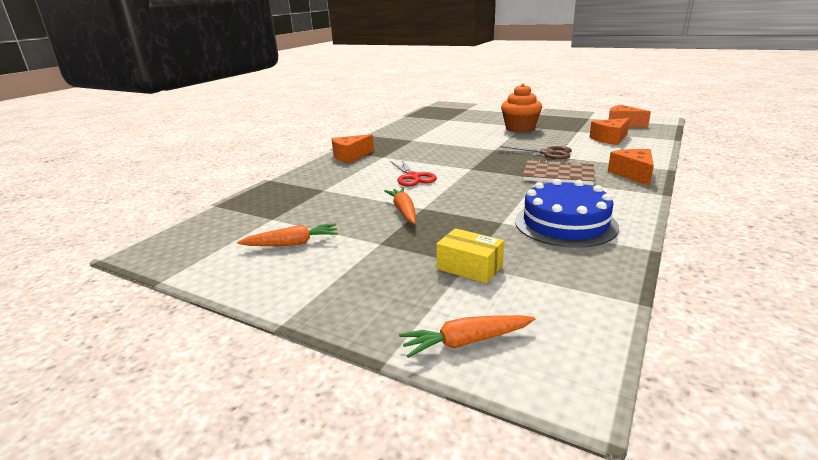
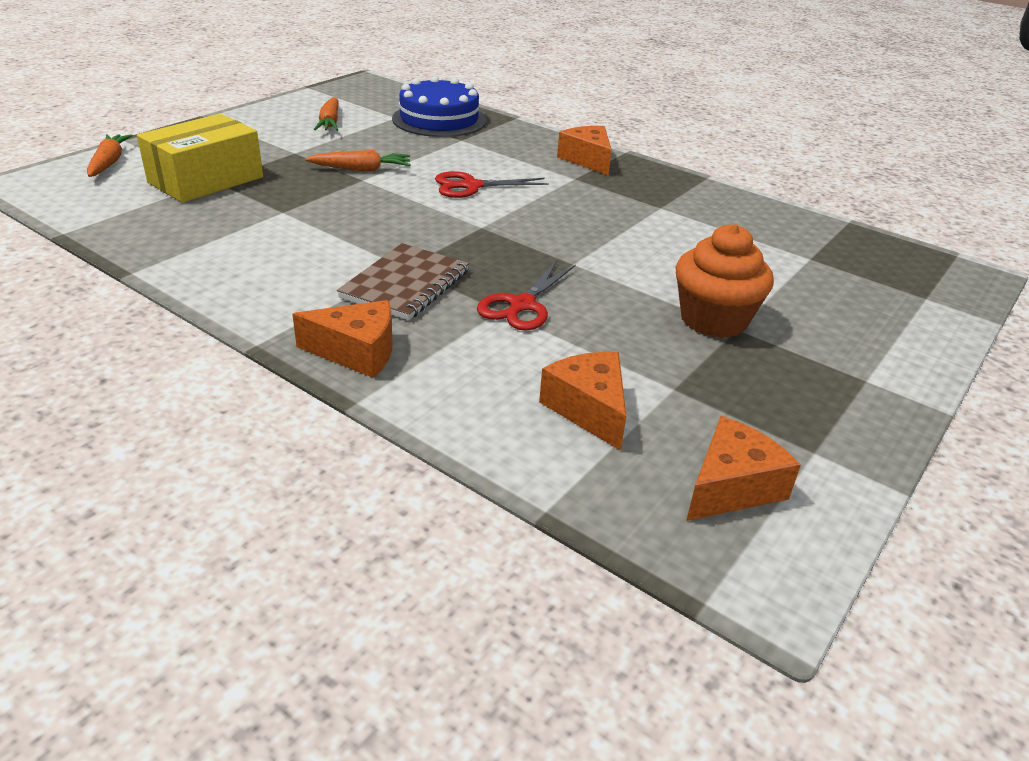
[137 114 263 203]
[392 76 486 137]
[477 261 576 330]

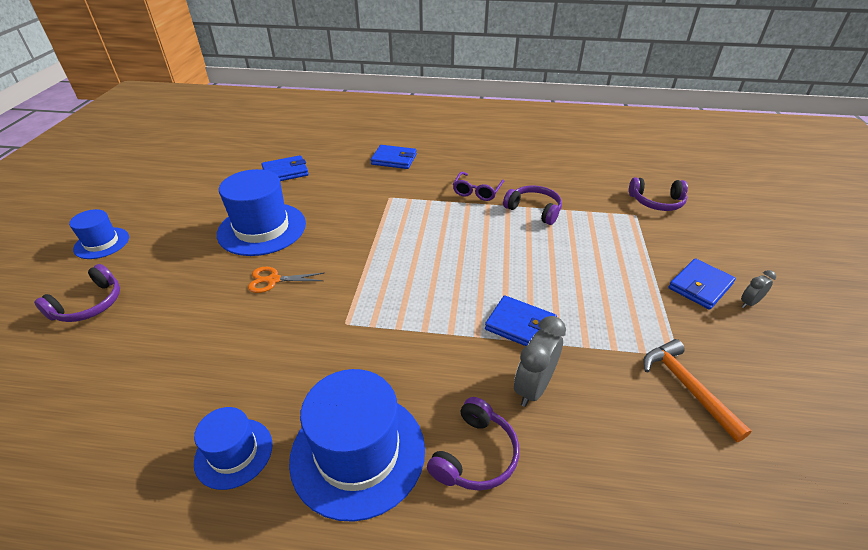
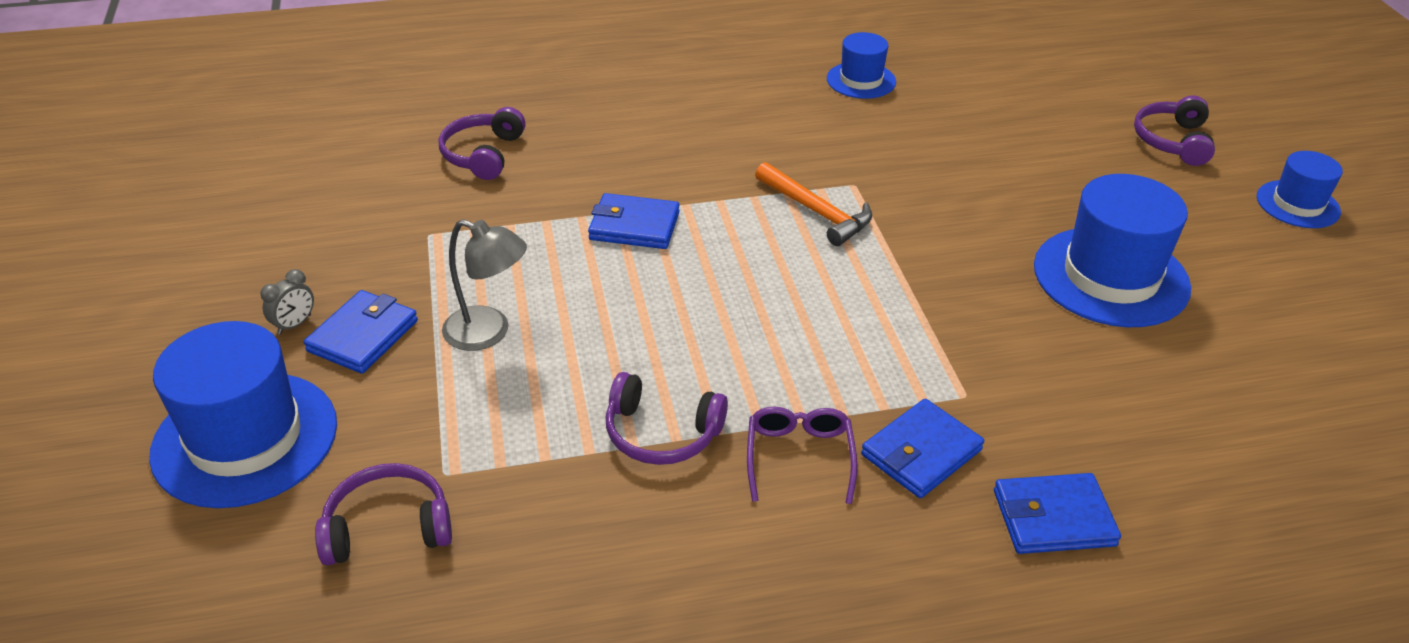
[149 321 337 508]
[439 107 526 180]
[442 219 527 351]
[755 162 872 246]
[861 399 984 498]
[248 267 324 293] (first image)
[514 316 566 407] (first image)

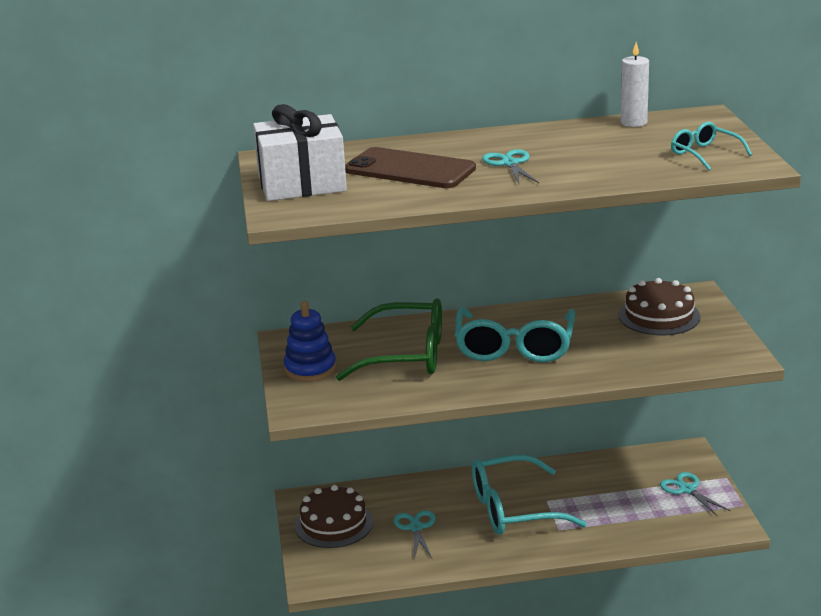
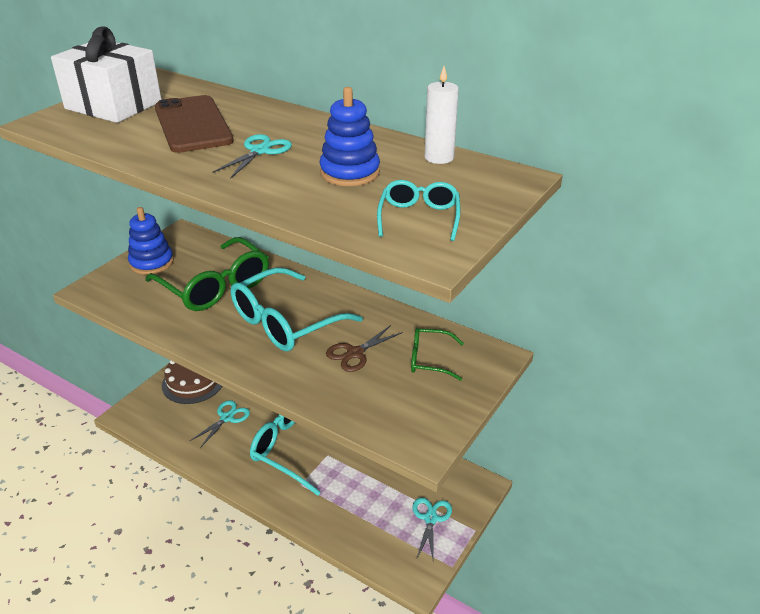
[319 87 380 186]
[326 325 403 372]
[411 328 464 381]

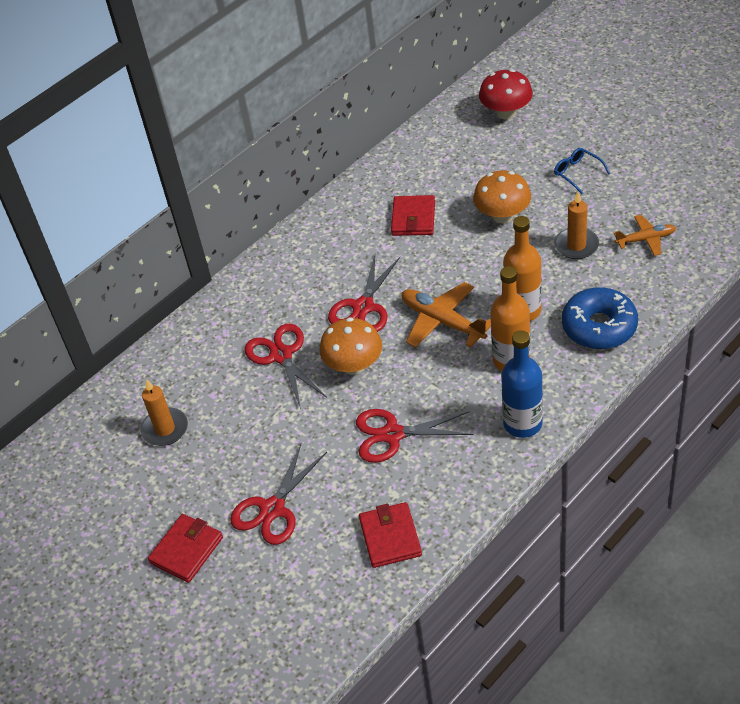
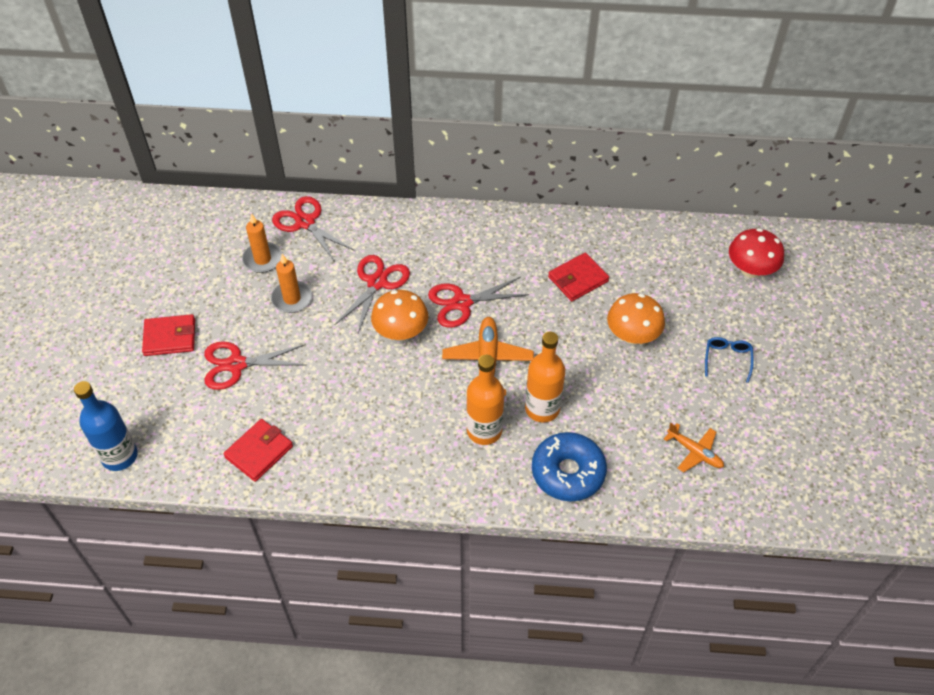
[74 381 138 471]
[271 254 312 313]
[272 196 354 262]

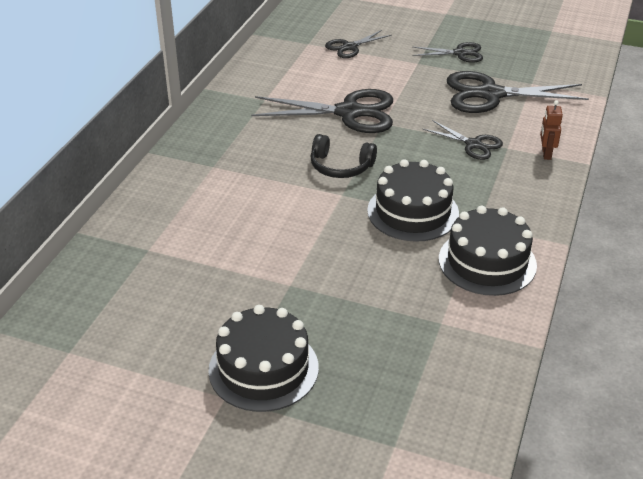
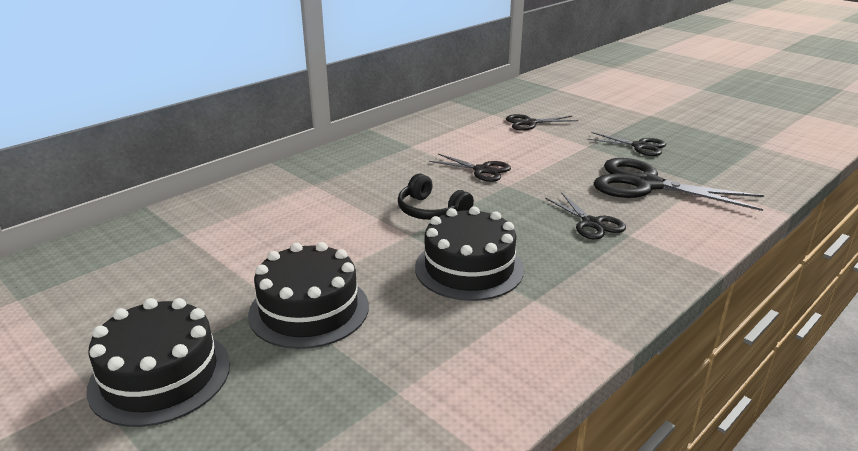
[248 242 369 349]
[429 154 511 182]
[540 100 563 160] (first image)

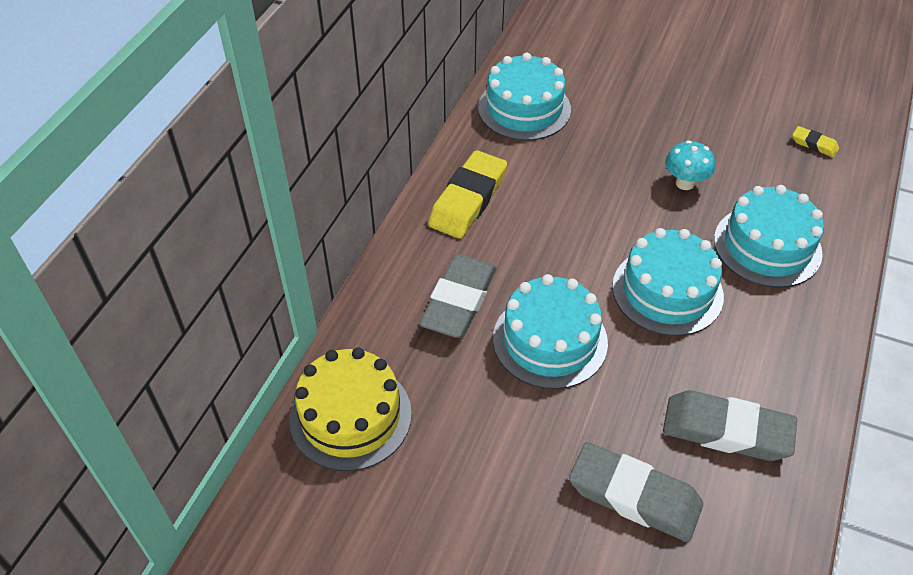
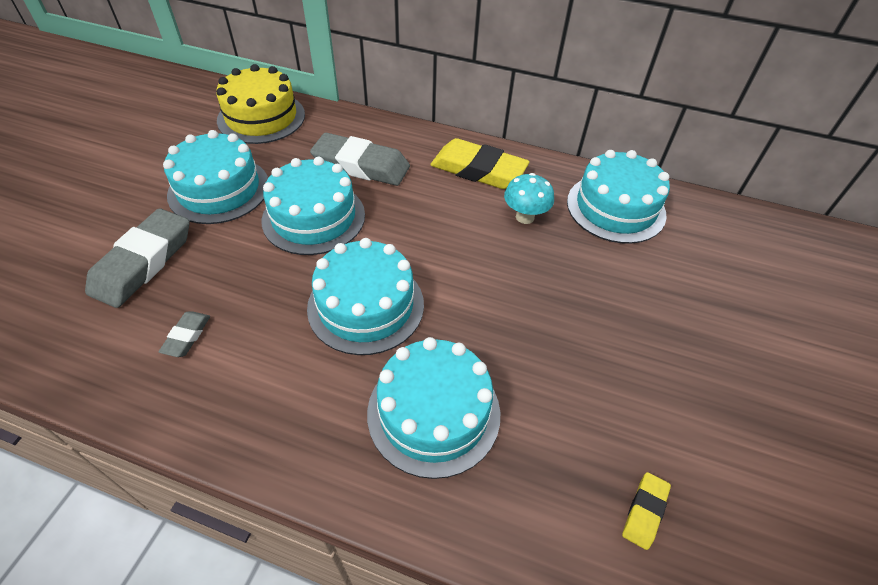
[158 311 210 357]
[163 130 268 224]
[504 173 554 224]

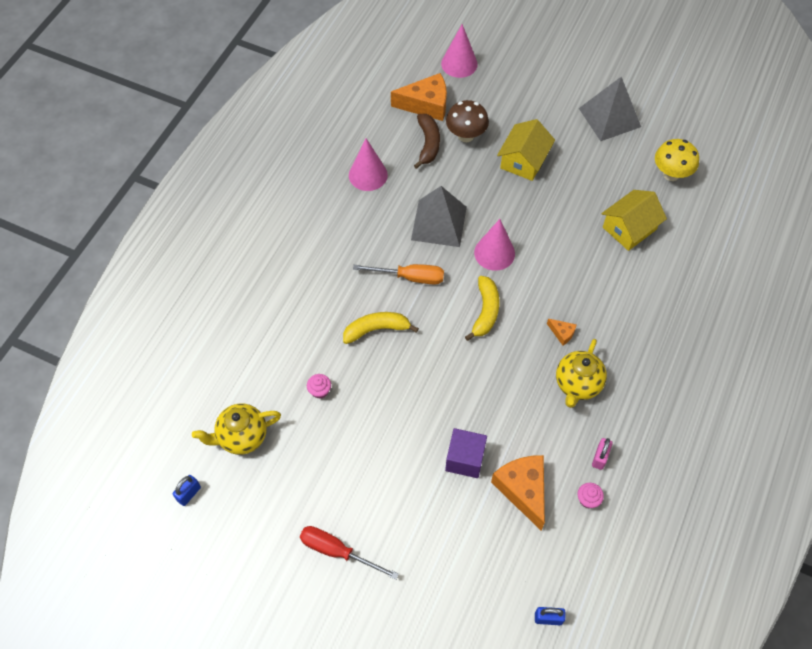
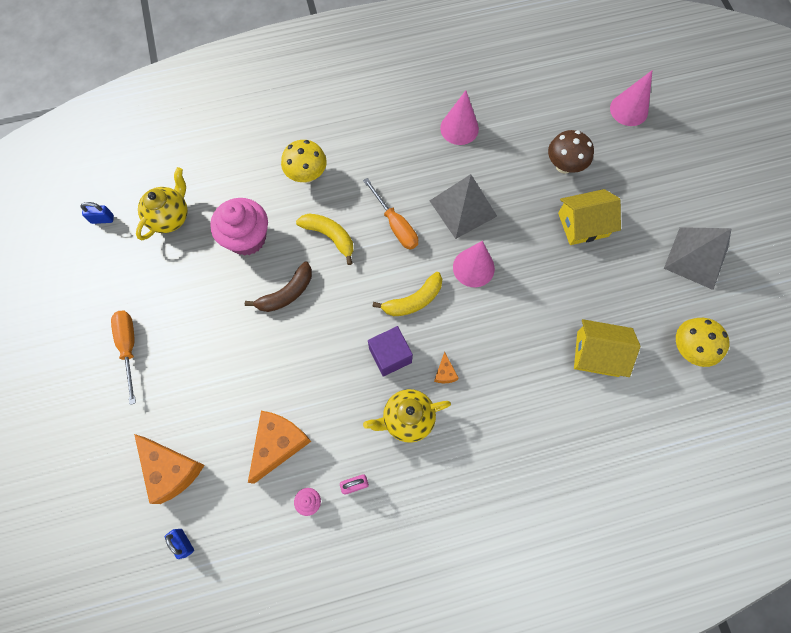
[111 311 136 405]
[134 434 204 504]
[136 167 188 240]
[210 198 268 256]
[245 261 312 312]
[281 140 327 183]
[368 326 413 377]

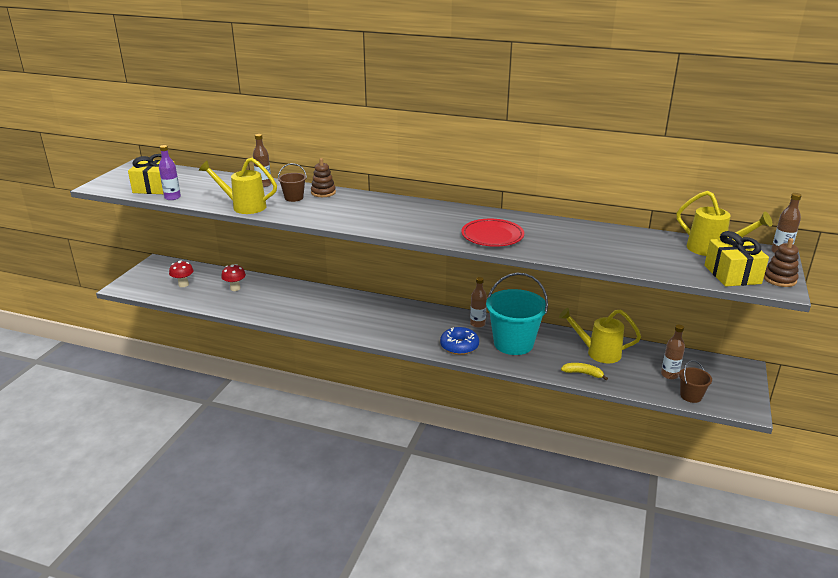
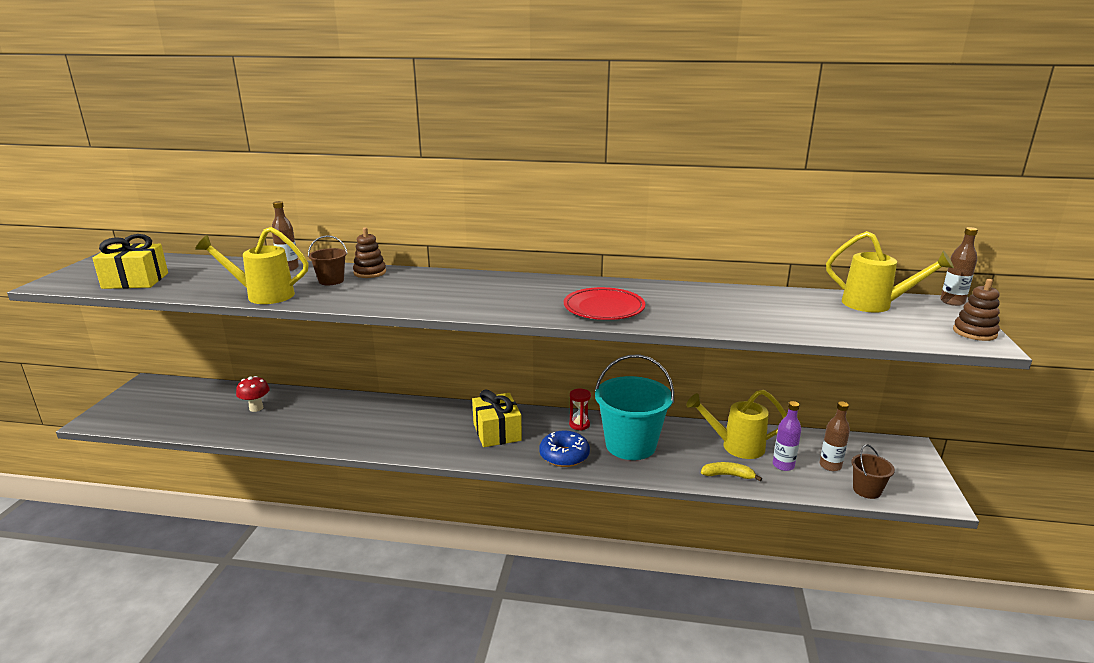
[472 389 522 447]
[569 389 591 431]
[773 401 801 471]
[169 260 194 287] (first image)

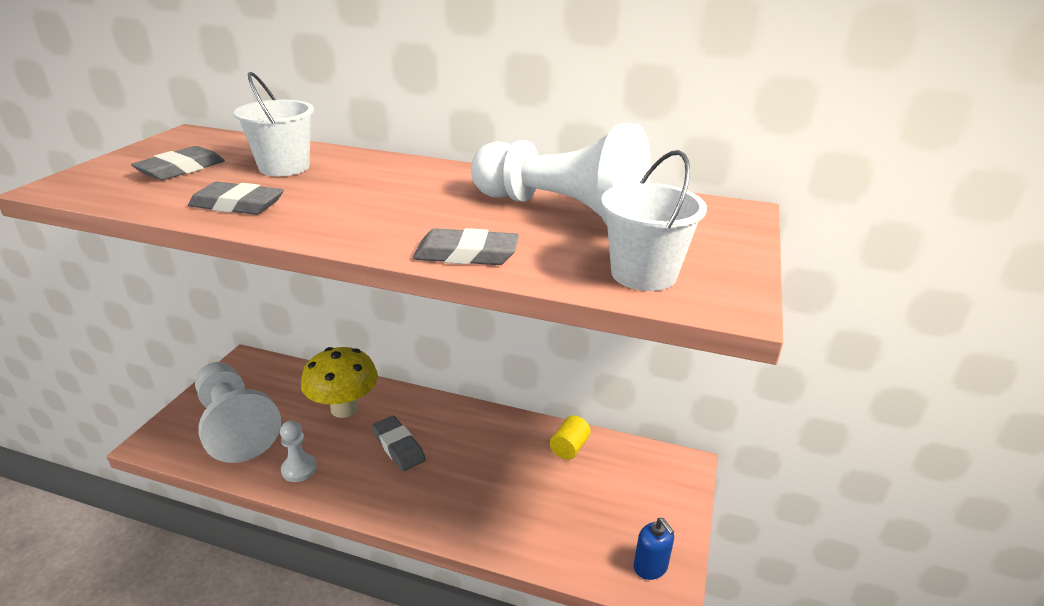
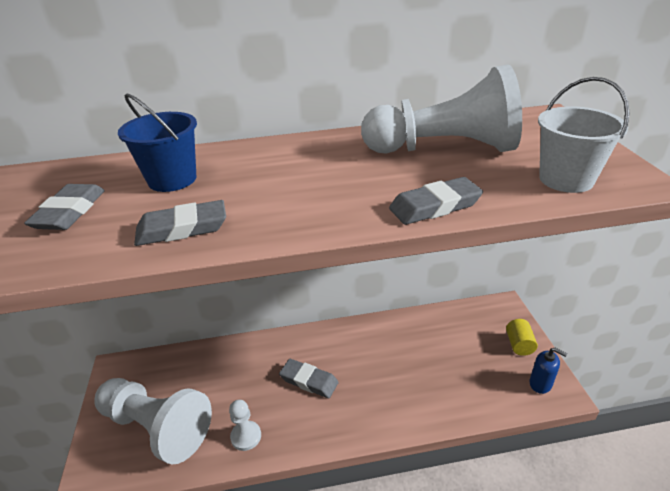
[118 93 197 192]
[506 319 538 356]
[301 347 378 418] (first image)

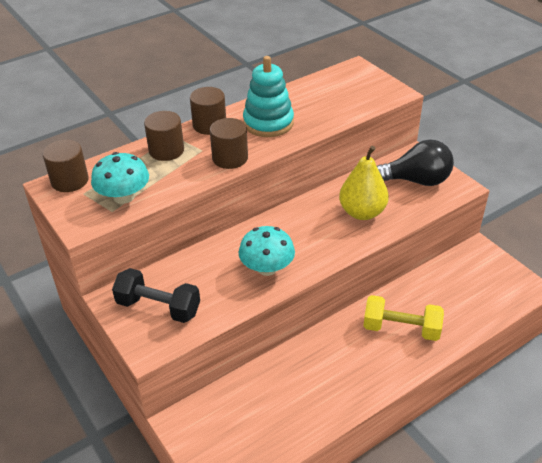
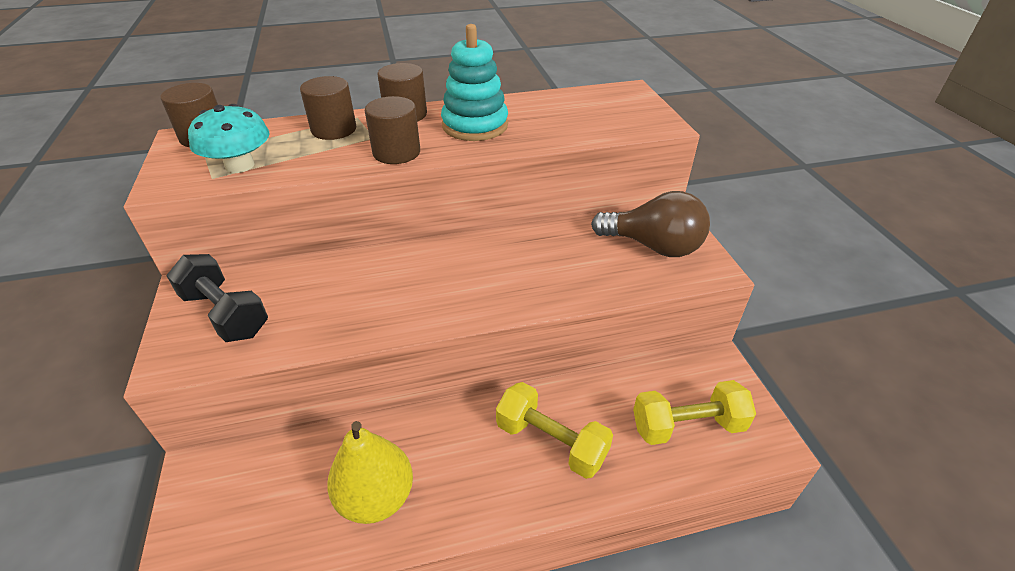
[327 421 413 524]
[591 191 710 257]
[633 380 756 445]
[239 226 295 276] (first image)

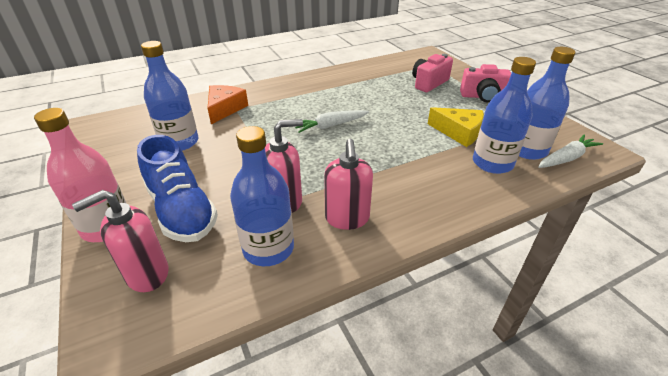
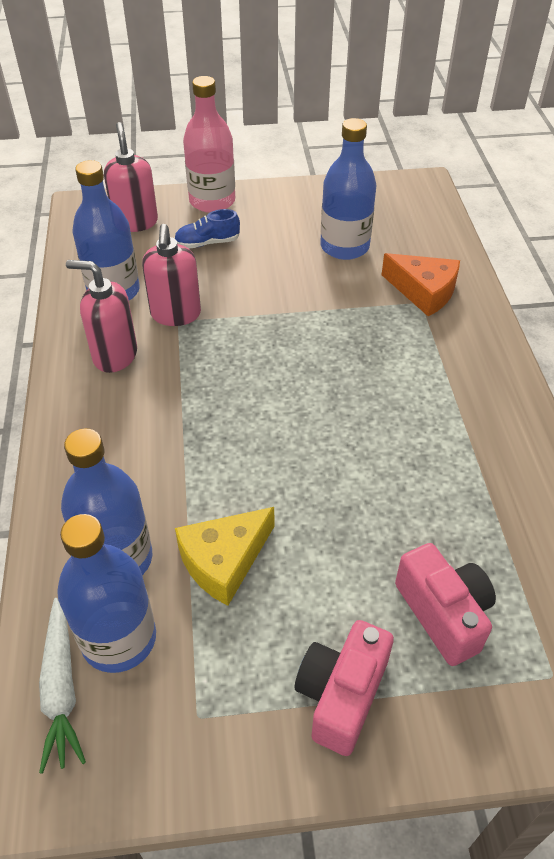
[174 209 240 249]
[295 110 369 133] (first image)

